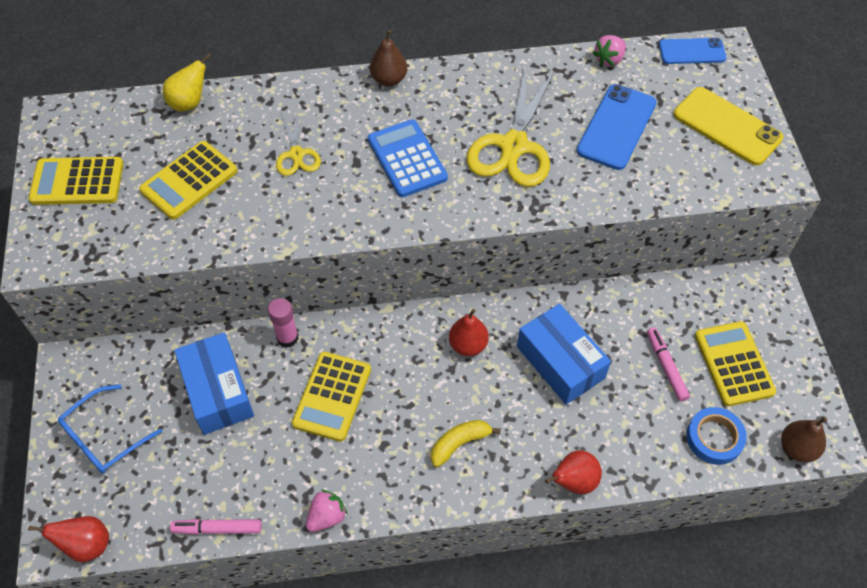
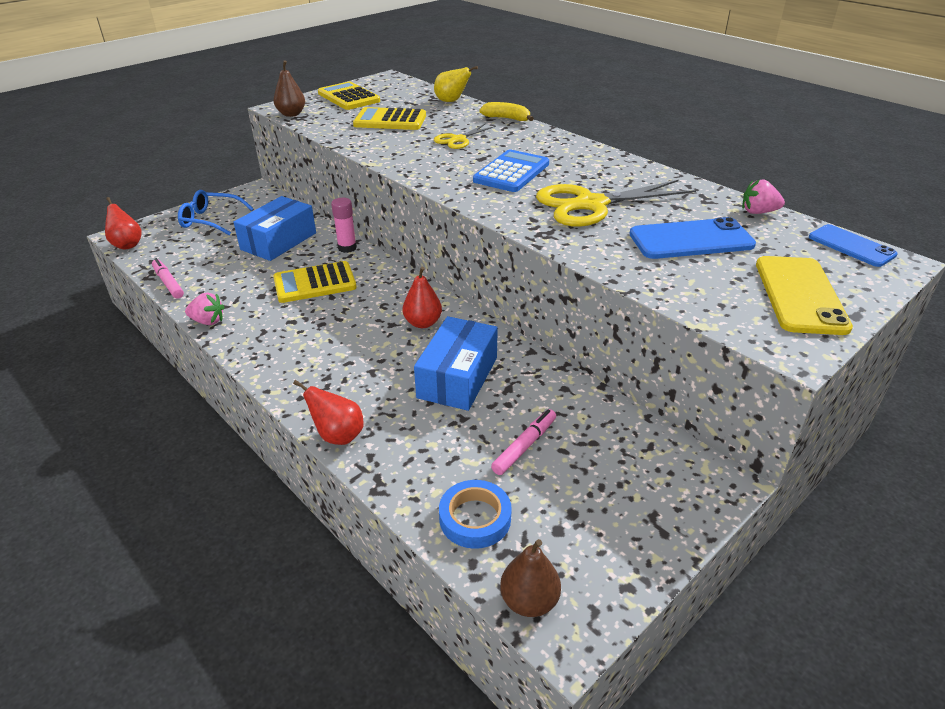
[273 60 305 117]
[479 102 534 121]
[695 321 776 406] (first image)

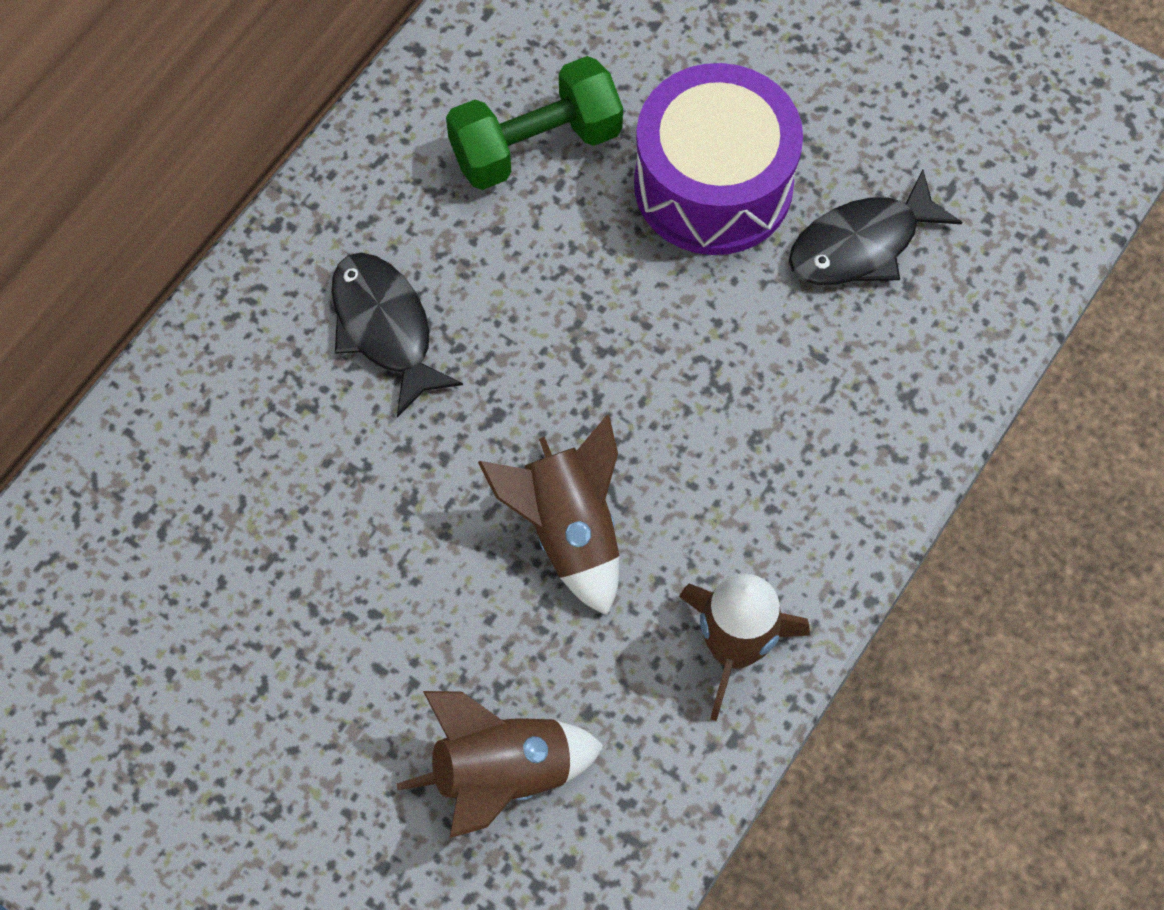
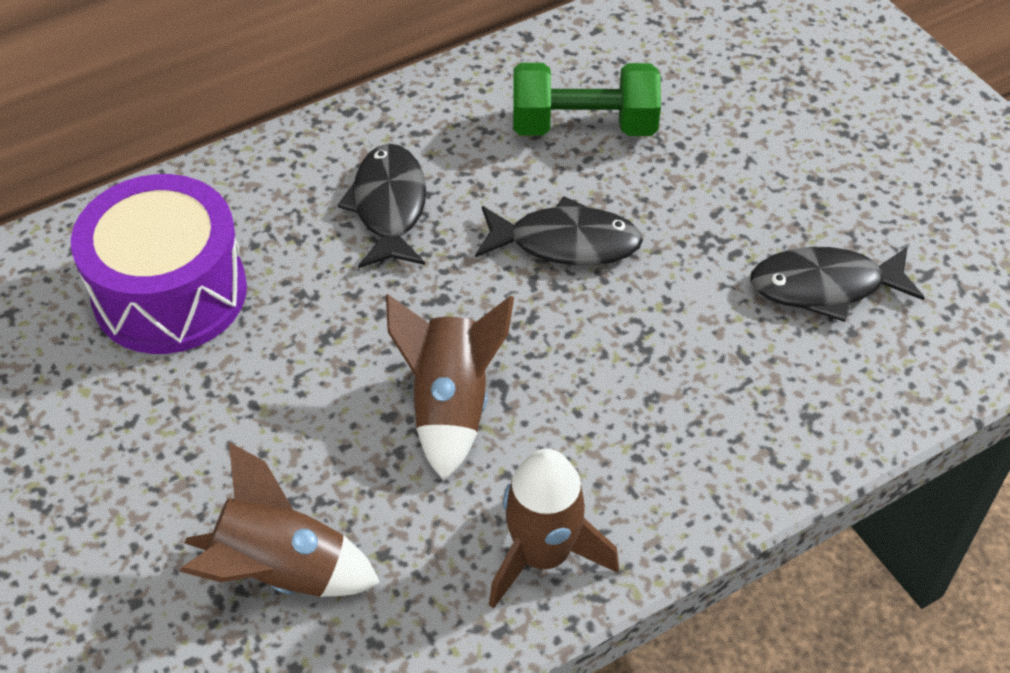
[71 174 247 354]
[475 196 643 265]

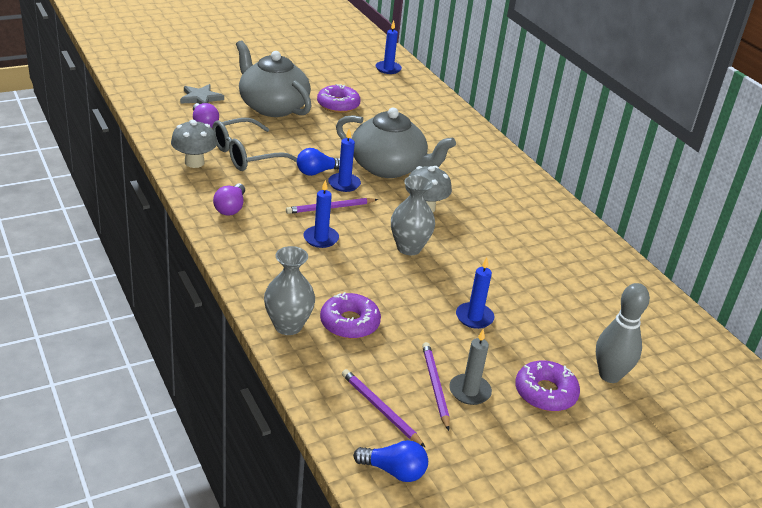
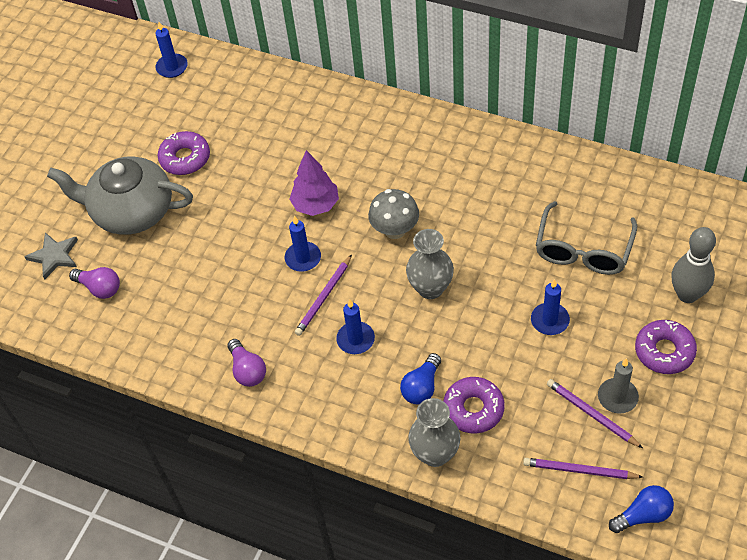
[289 150 339 216]
[400 353 441 405]
[536 201 637 275]
[171 120 217 168] (first image)

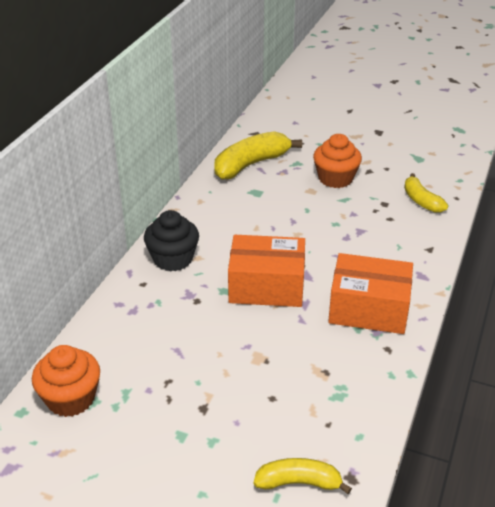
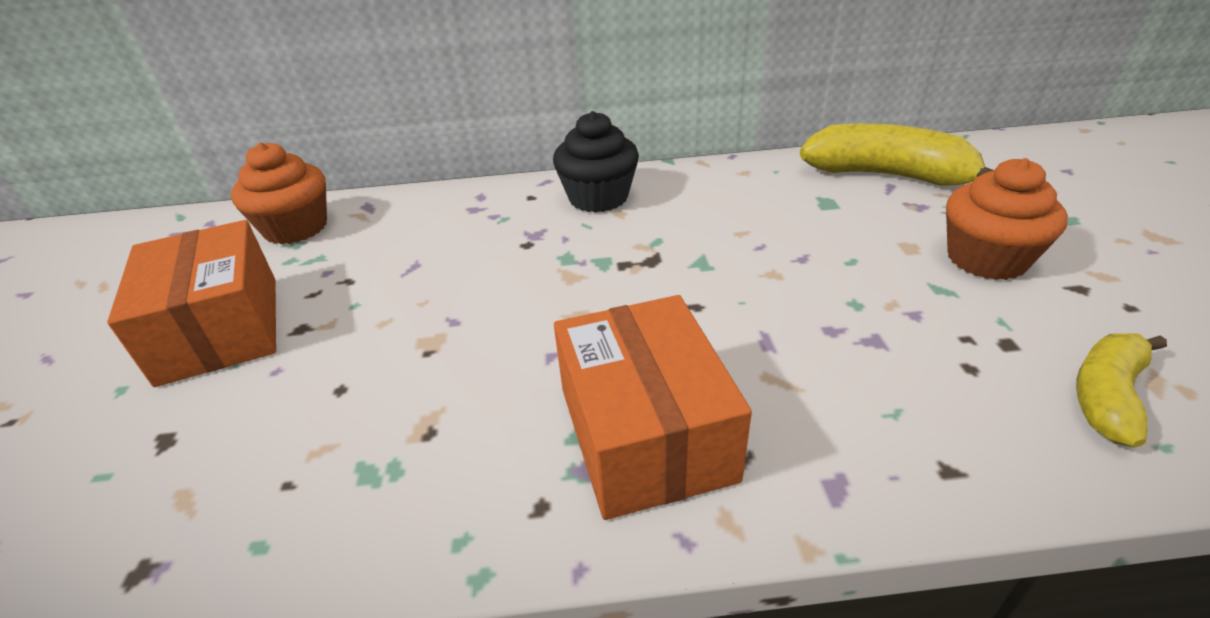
[107 220 276 387]
[254 458 352 494] (first image)

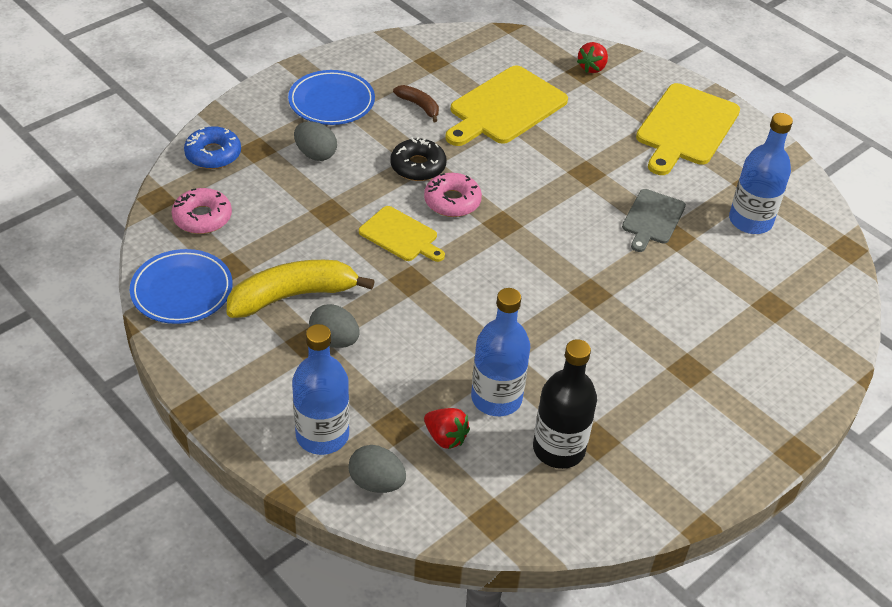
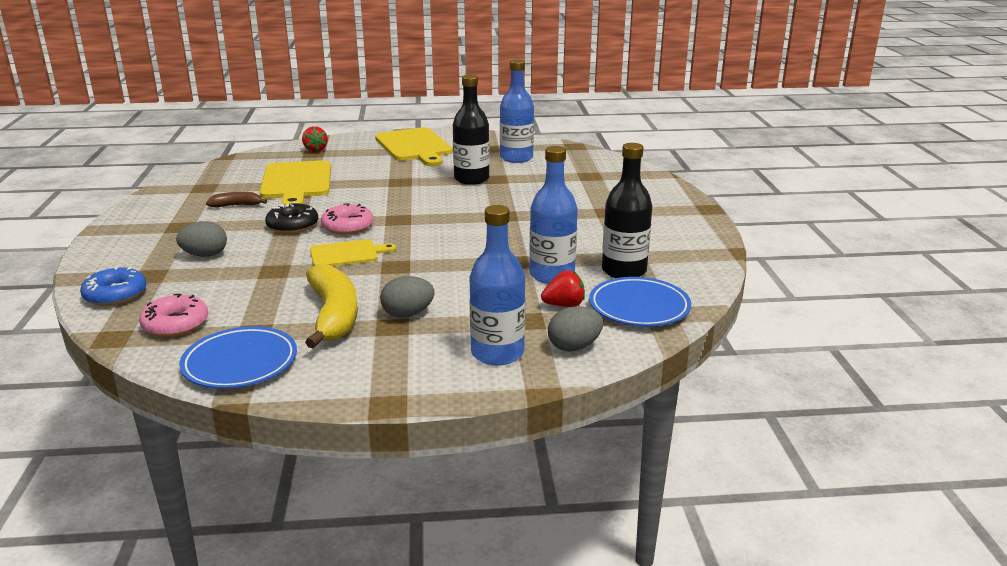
[305 264 358 348]
[453 75 490 185]
[589 277 691 326]

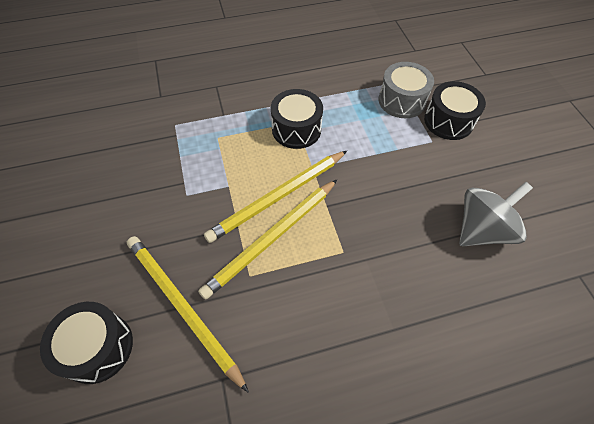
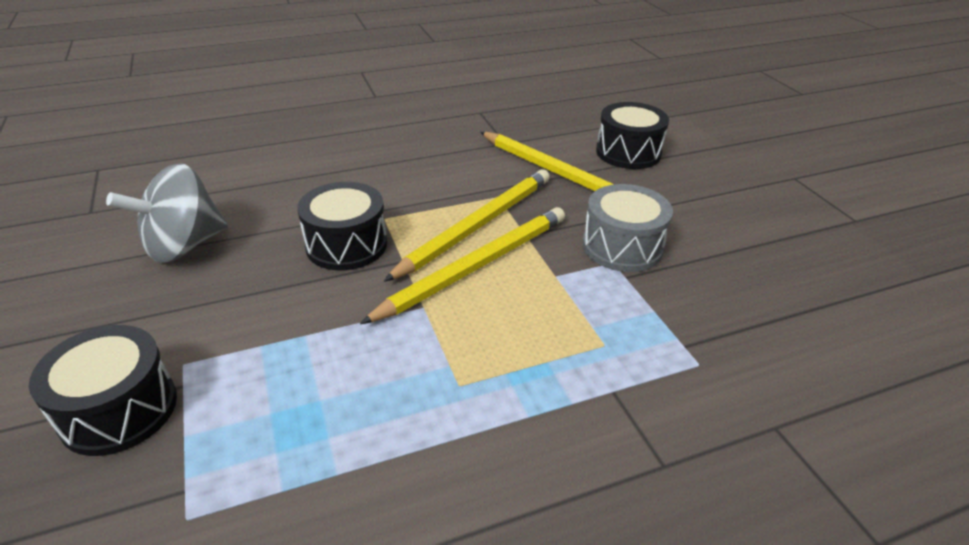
[297 182 387 270]
[583 184 673 272]

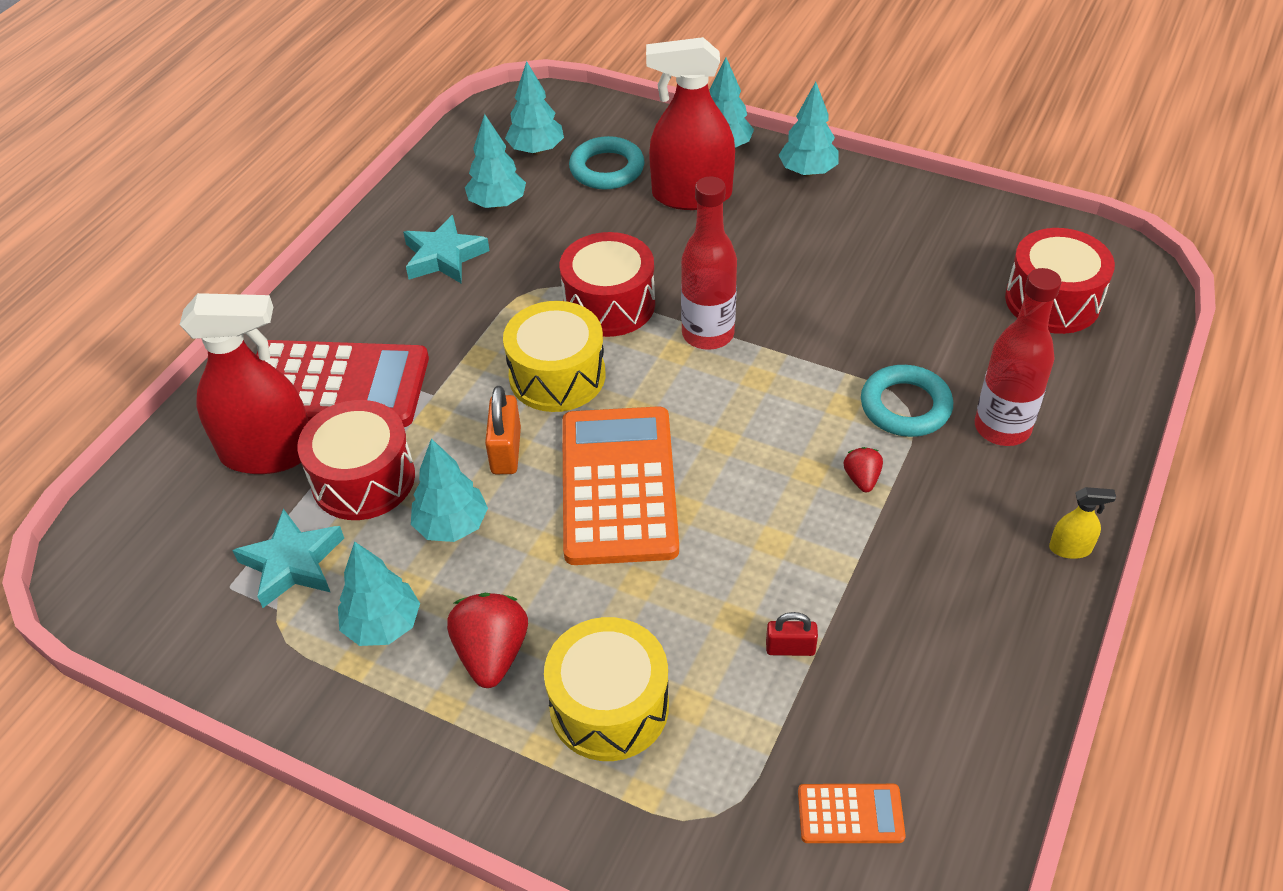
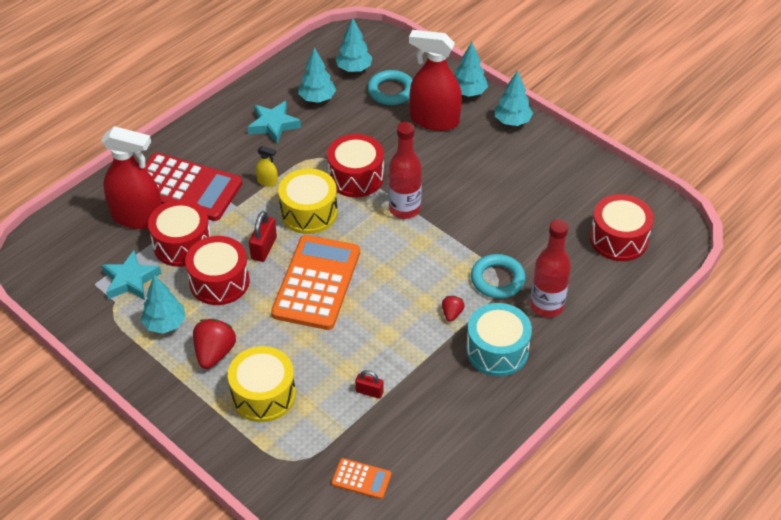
[185 236 250 305]
[249 211 277 262]
[256 146 278 186]
[466 303 532 376]

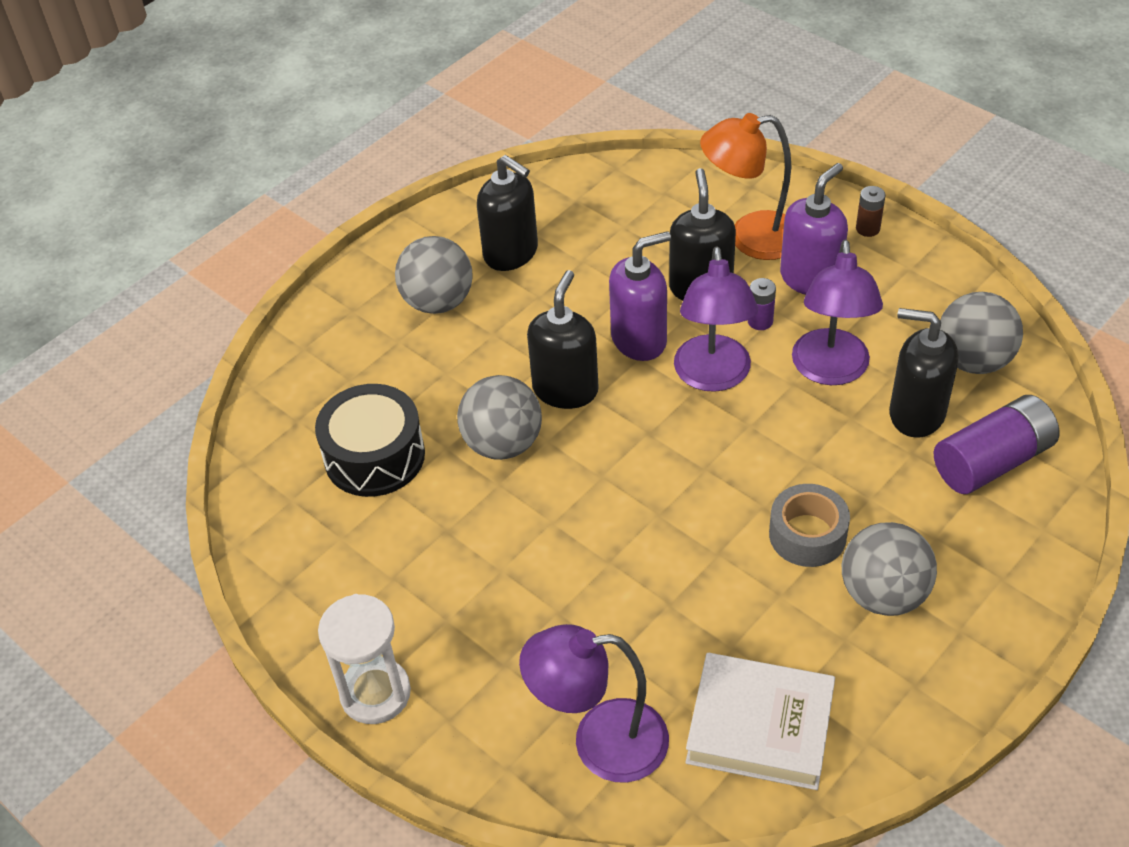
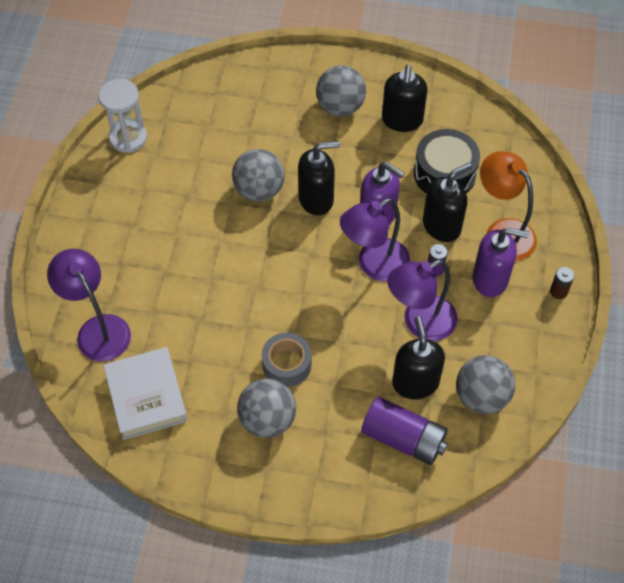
[99 79 147 153]
[414 129 480 194]

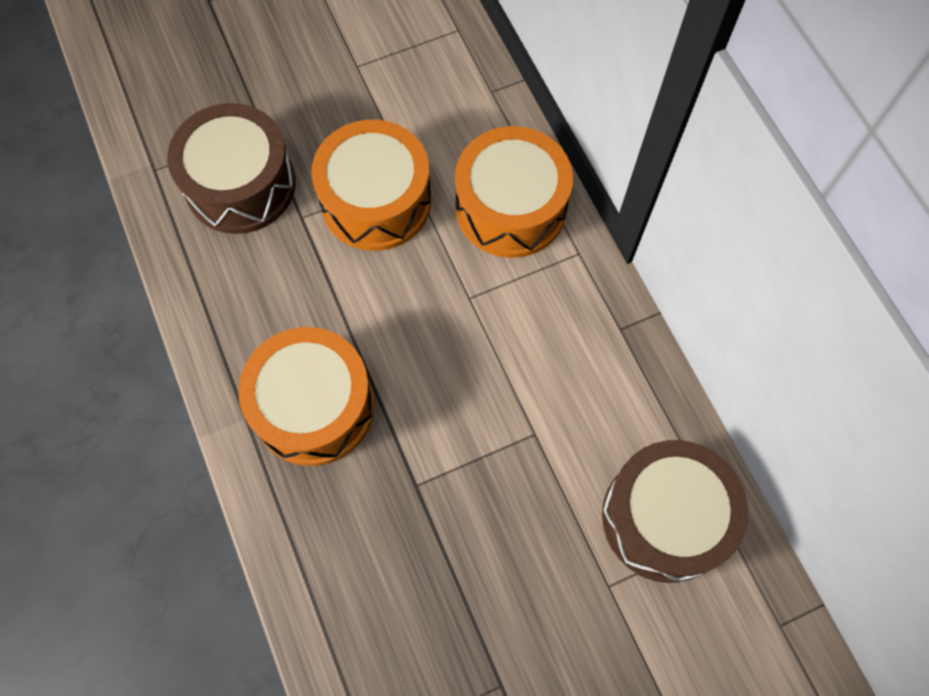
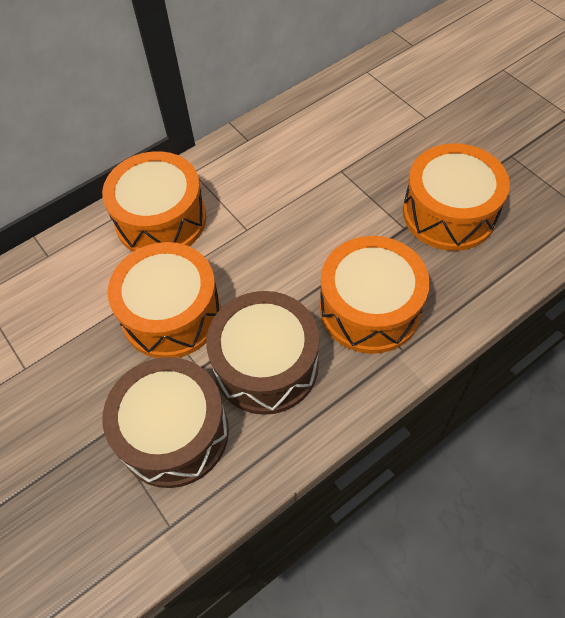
[206 291 319 415]
[403 143 510 251]

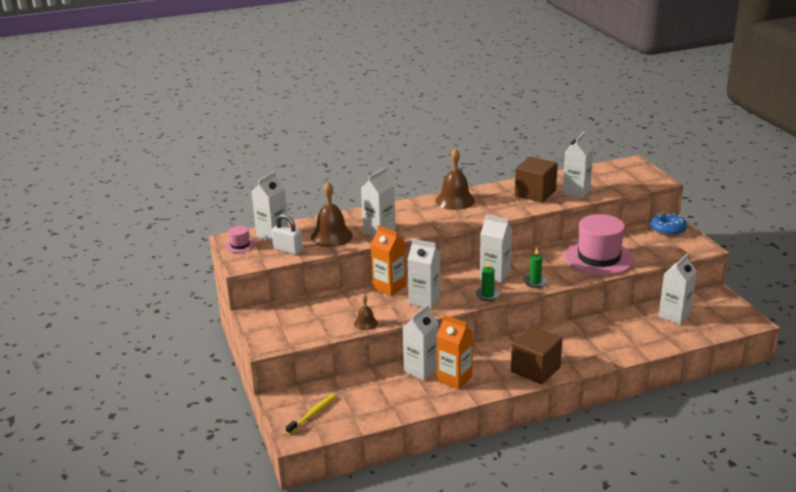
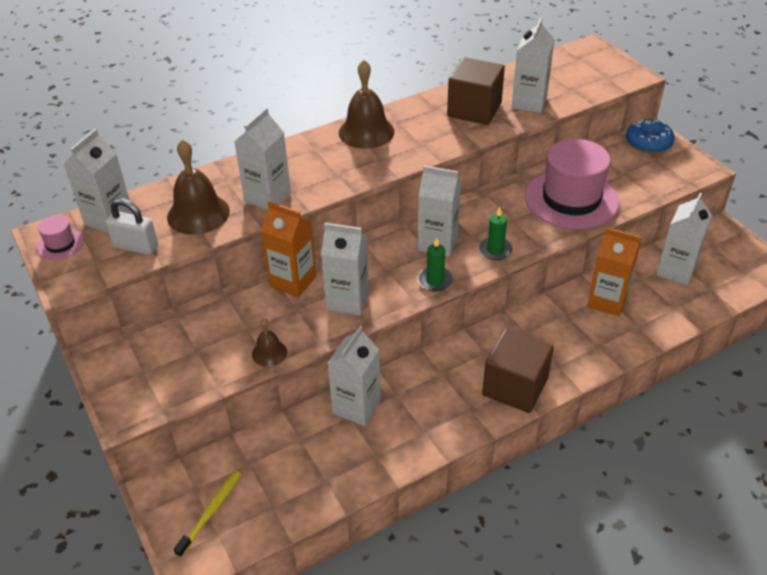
[587 227 641 316]

